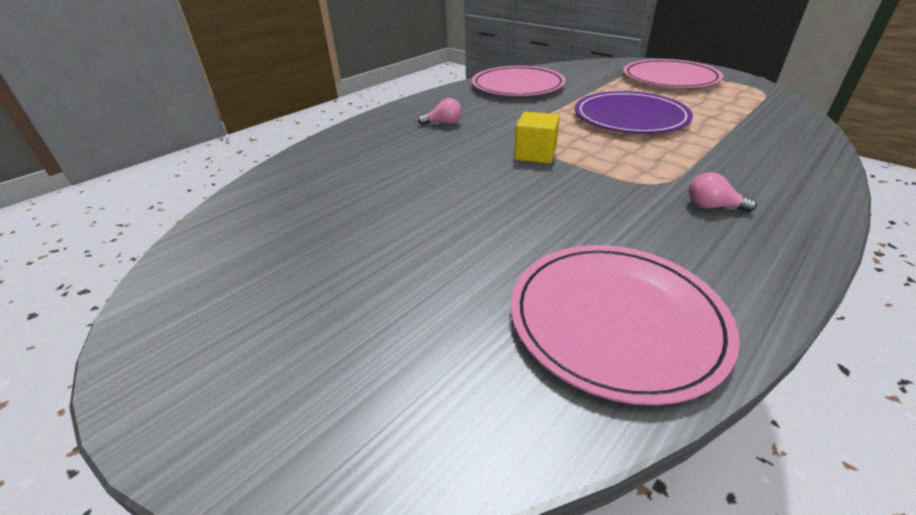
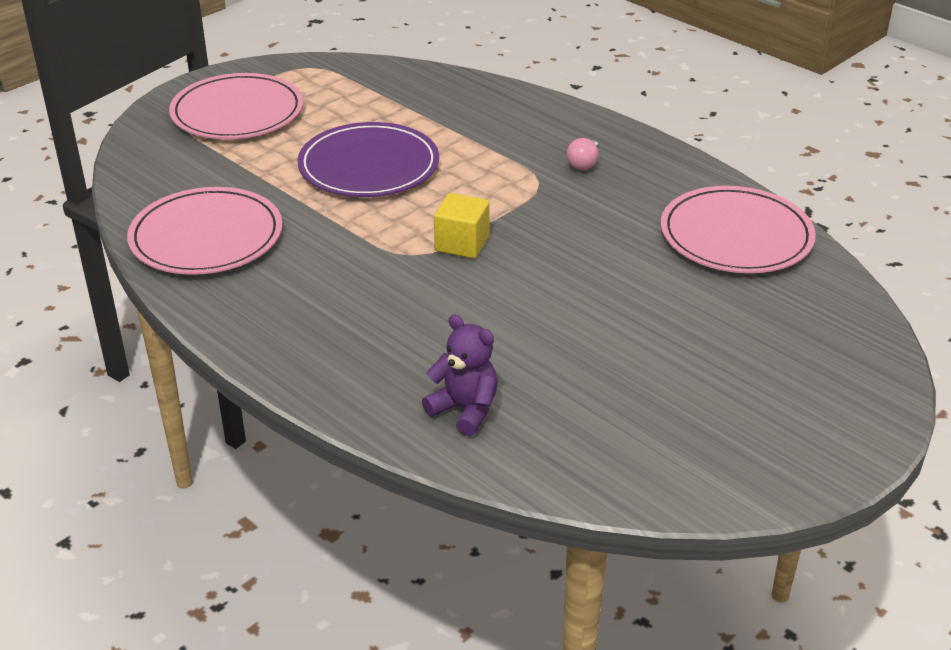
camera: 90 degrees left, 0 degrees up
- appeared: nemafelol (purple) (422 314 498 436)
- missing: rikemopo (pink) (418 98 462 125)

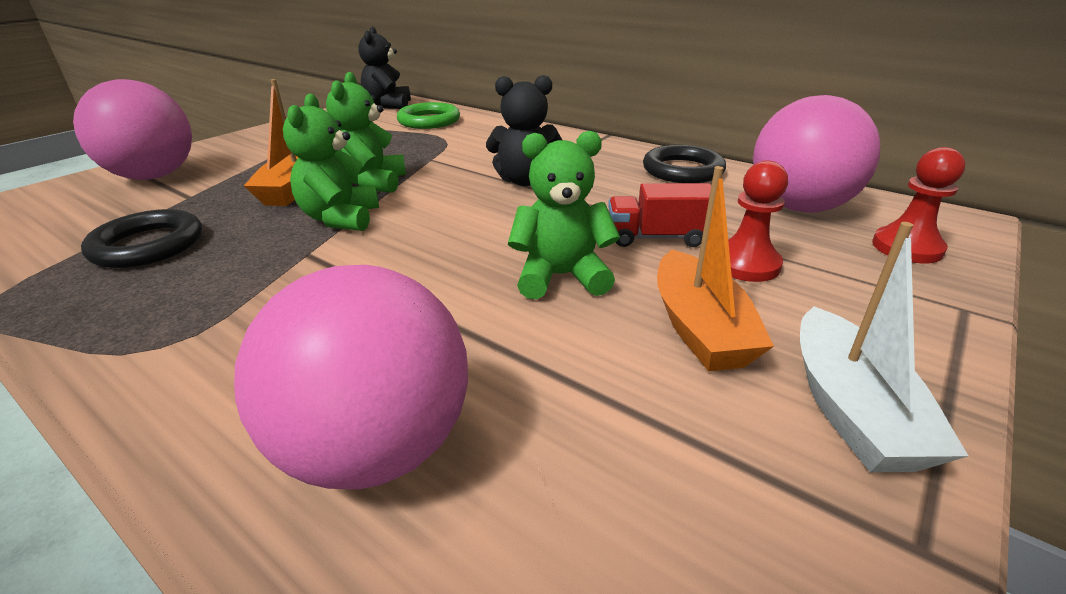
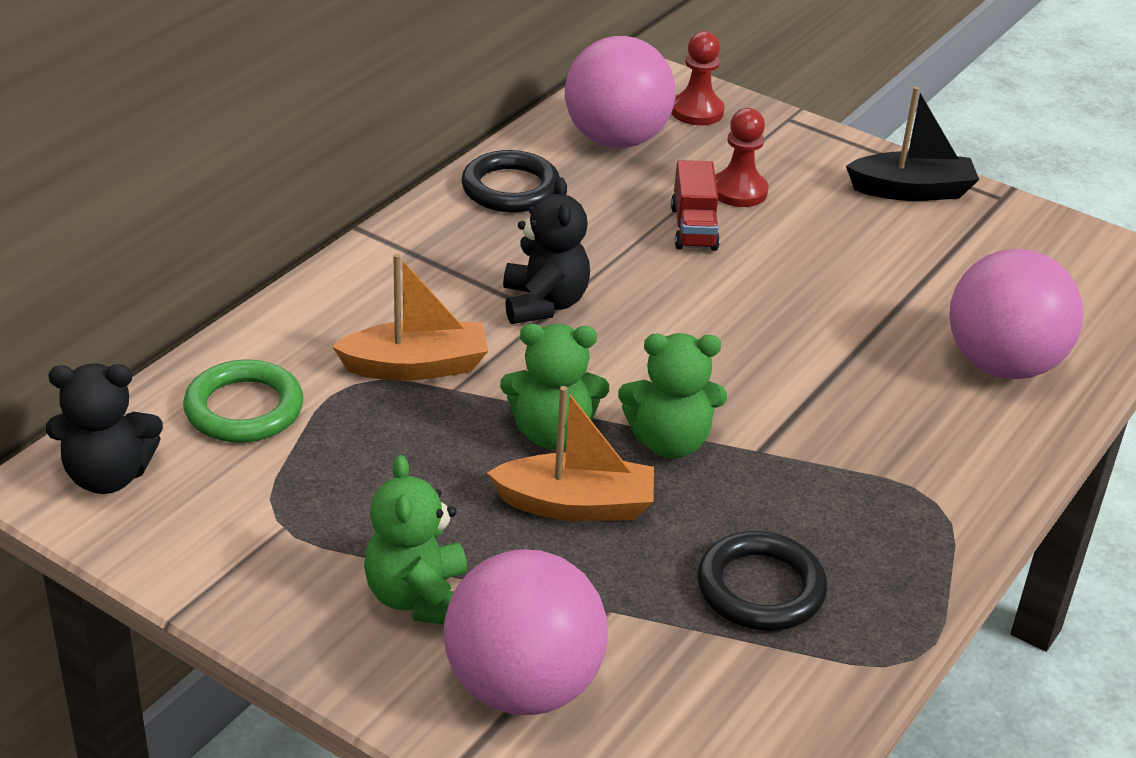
camera: 95 degrees left, 5 degrees up
- relocated: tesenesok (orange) (657 166 774 371) to (332 253 488 381)
- relocated: nemafelol (green) (508 131 620 299) to (364 455 467 625)
- colour: tesenesok (white) (800 222 968 472) to tesenesok (black) (846 86 979 201)

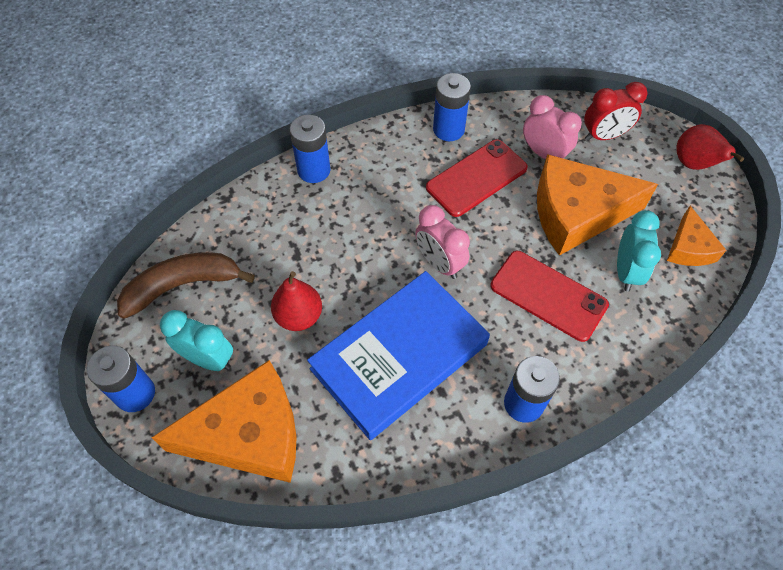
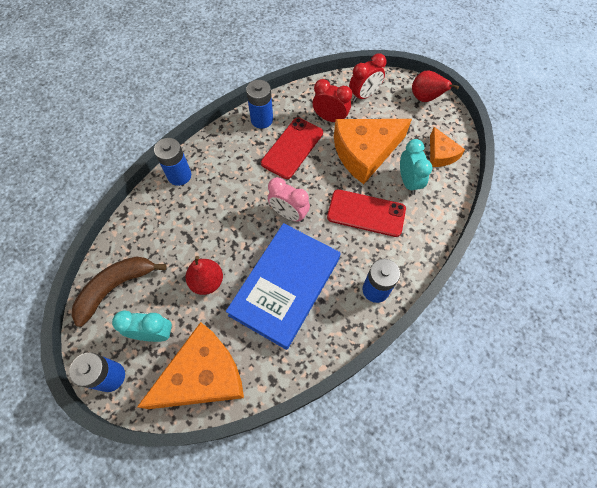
camera: 20 degrees left, 5 degrees up
- colour: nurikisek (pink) (523 95 582 159) to nurikisek (red) (313 79 352 122)

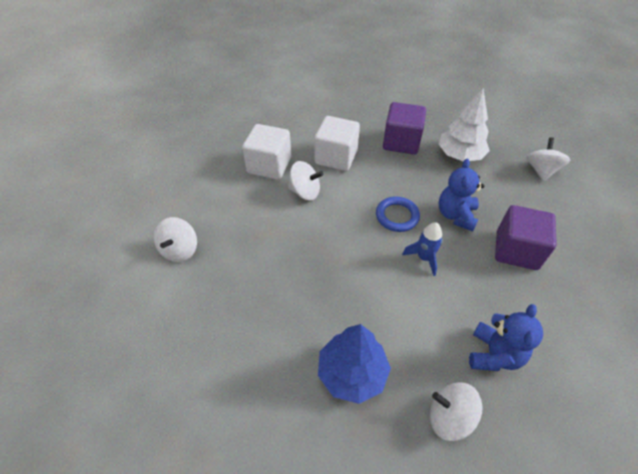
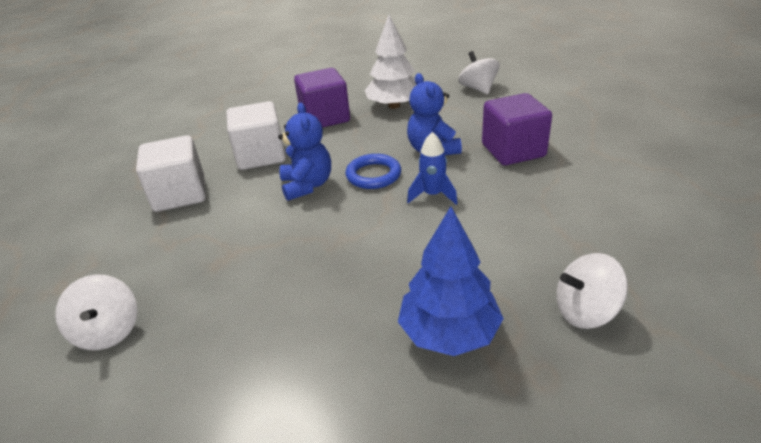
camera: 30 degrees left, 15 degrees down
- relocated: nemafelol (blue) (469 304 543 371) to (278 103 331 201)
- missing: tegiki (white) (288 161 323 200)

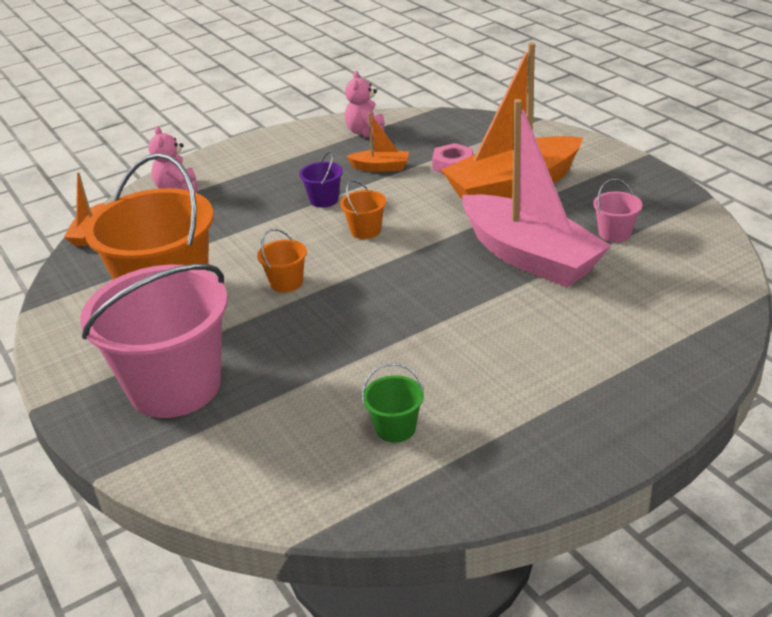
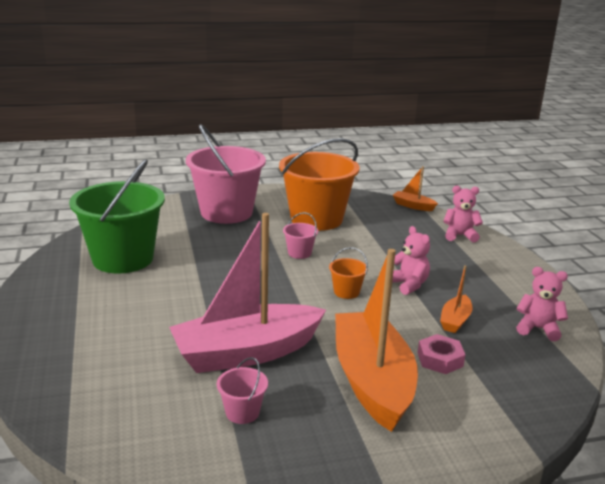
camera: 105 degrees right, 10 degrees down
- size: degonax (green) (362 363 424 443) = (69 159 165 274) x2.47
- colour: degonax (orange) (257 229 307 292) to degonax (pink) (283 212 318 259)
- exchanged: degonax (purple) (299 151 343 208) to nemafelol (pink) (392 226 430 295)

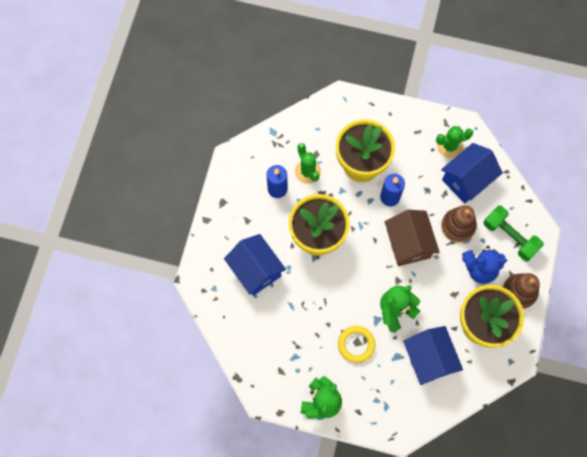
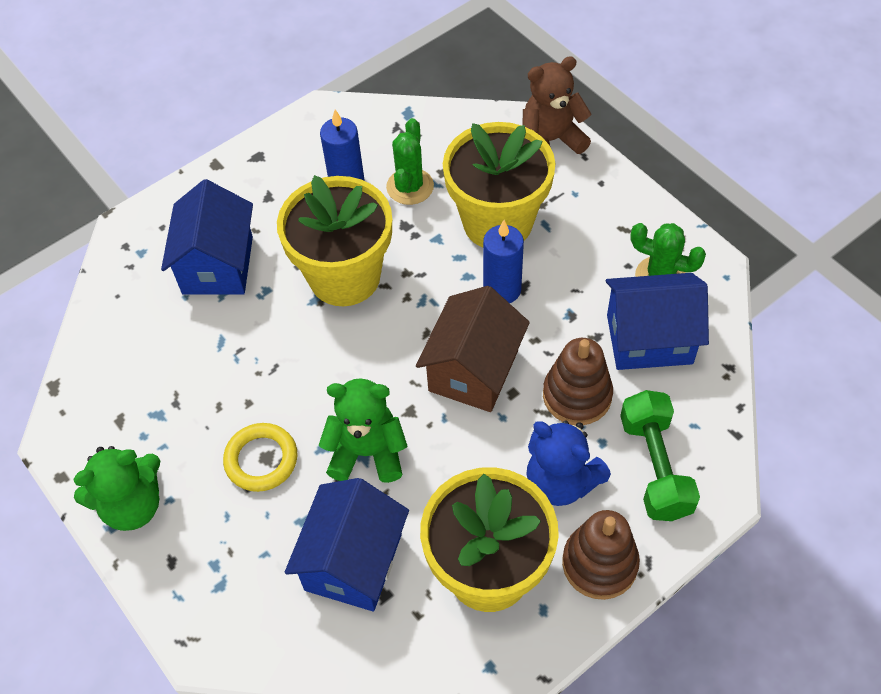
camera: 40 degrees right, 15 degrees down
- appeared: nemafelol (brown) (522 56 592 154)

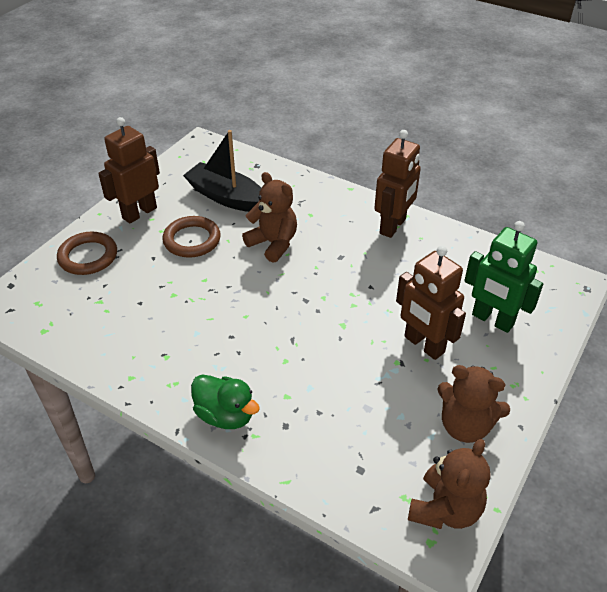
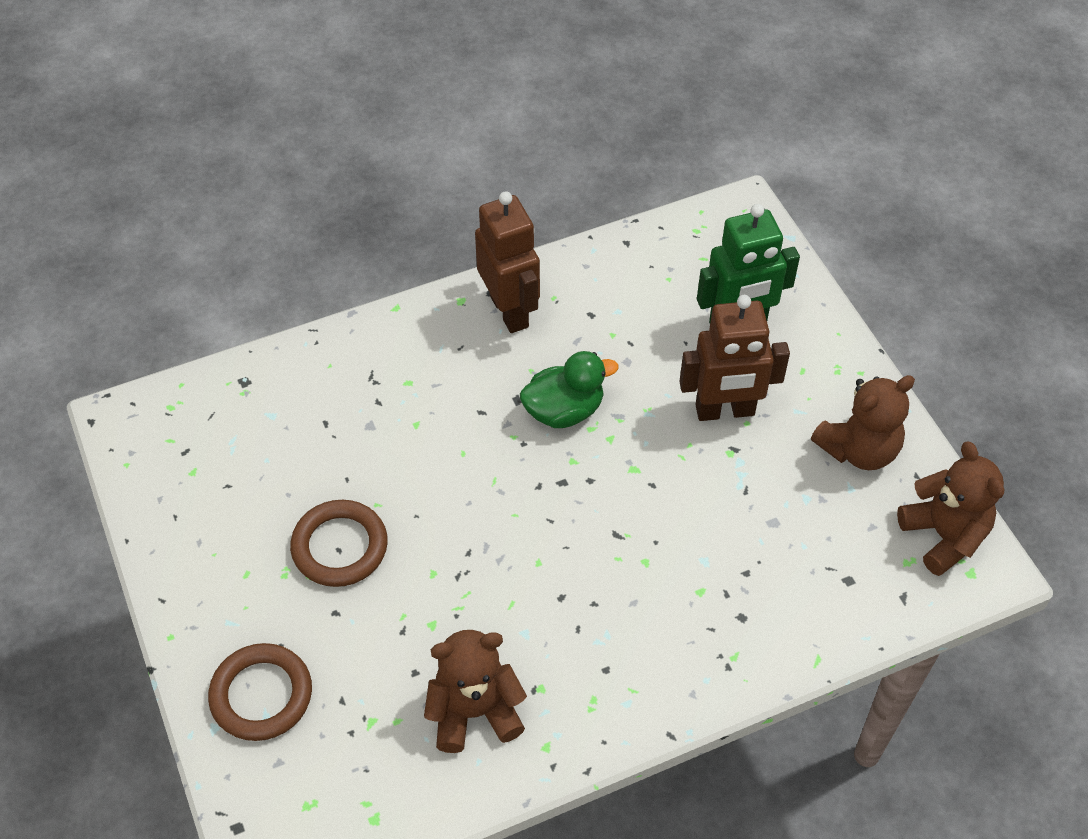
camera: 55 degrees left, 10 degrees up
- relocated: nemafelol (brown) (242 172 297 263) to (424 630 527 753)
- relocated: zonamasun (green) (191 375 260 429) to (520 351 619 428)
- missing: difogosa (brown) (98 117 160 223)
- missing: tesenesok (black) (183 130 261 212)

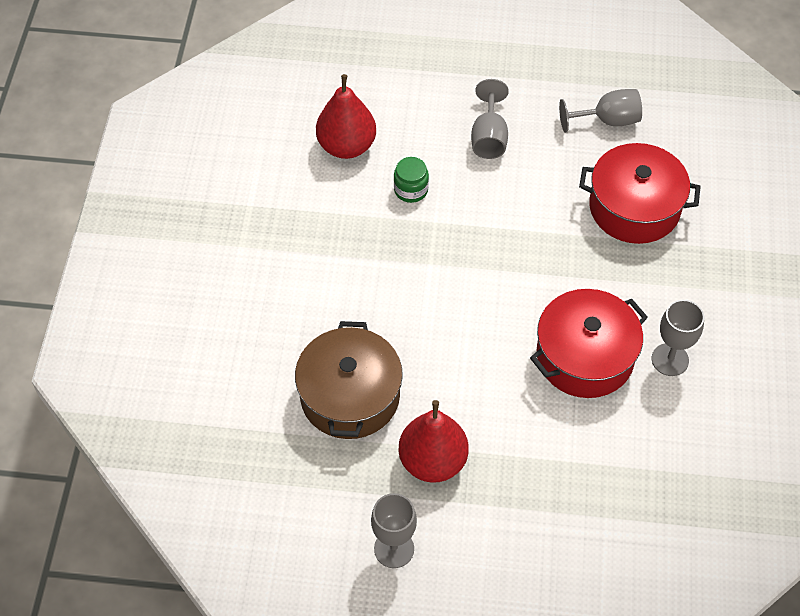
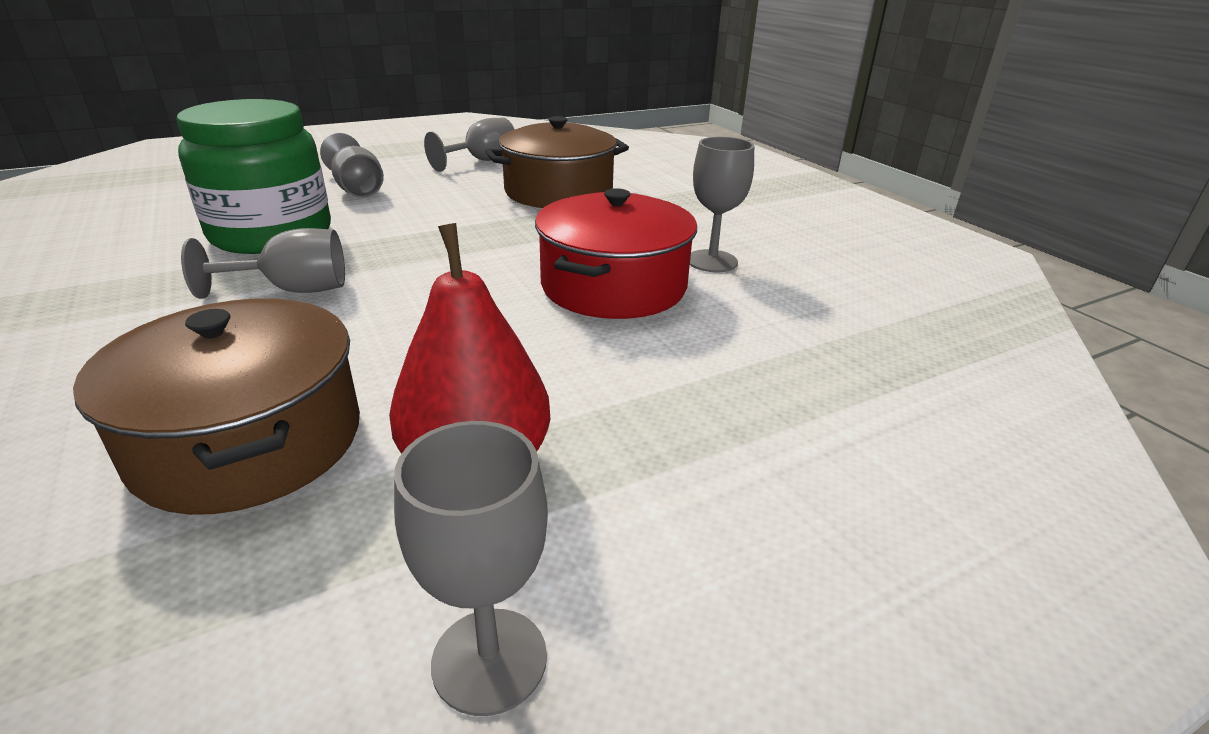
camera: 35 degrees left, 25 degrees down
- size: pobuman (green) (394 157 429 203) = (176 99 331 254) x2.37
- appeared: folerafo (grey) (181 228 345 299)
- colour: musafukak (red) (579 143 701 244) to musafukak (brown) (485 116 629 208)
- missing: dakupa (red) (316 74 376 159)

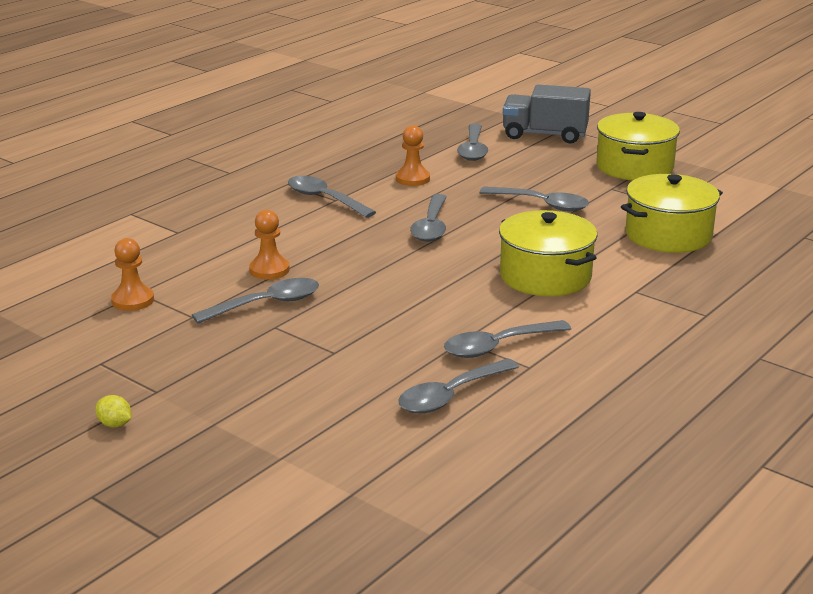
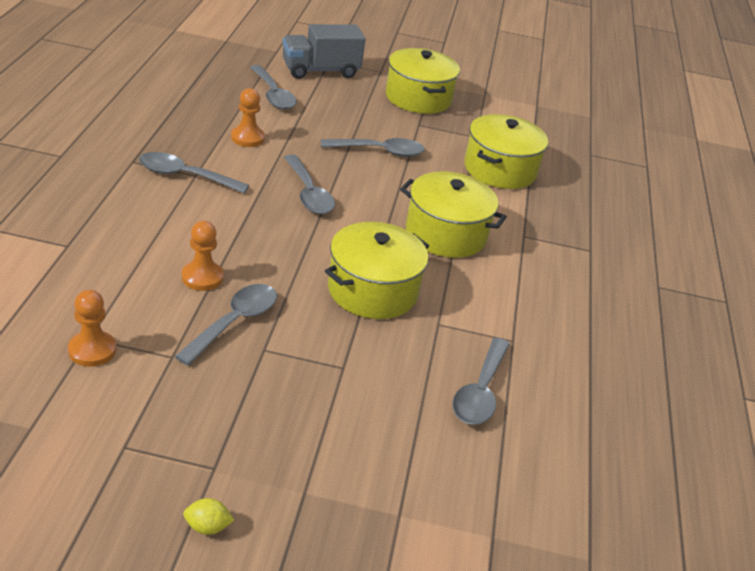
camera: 35 degrees left, 10 degrees up
- appeared: musafukak (yellow) (325 222 429 319)
- missing: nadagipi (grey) (444 320 571 358)

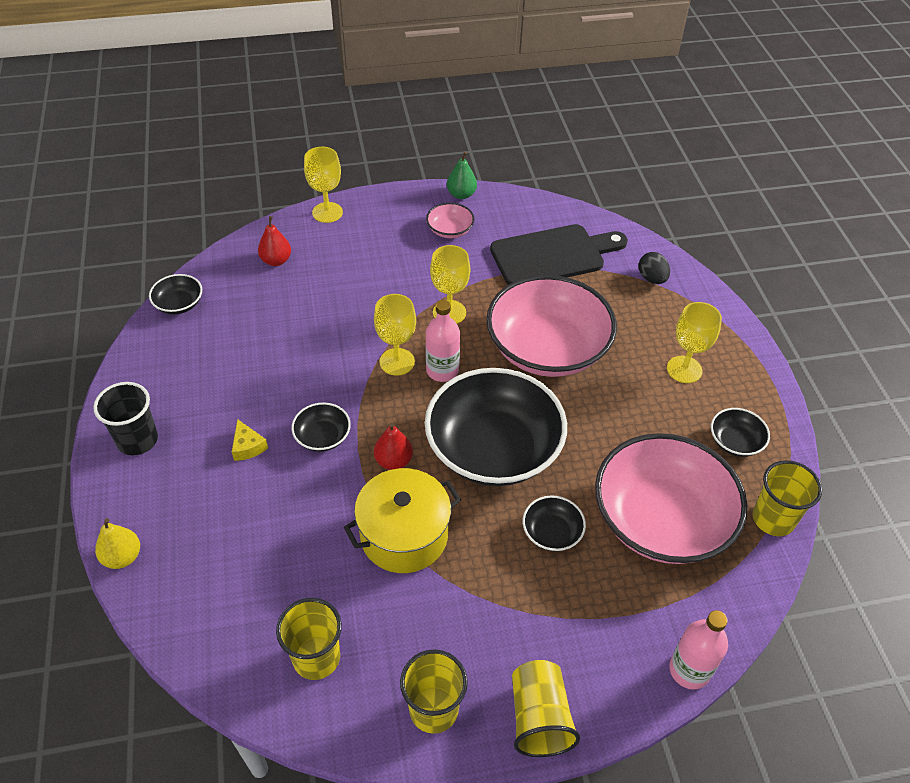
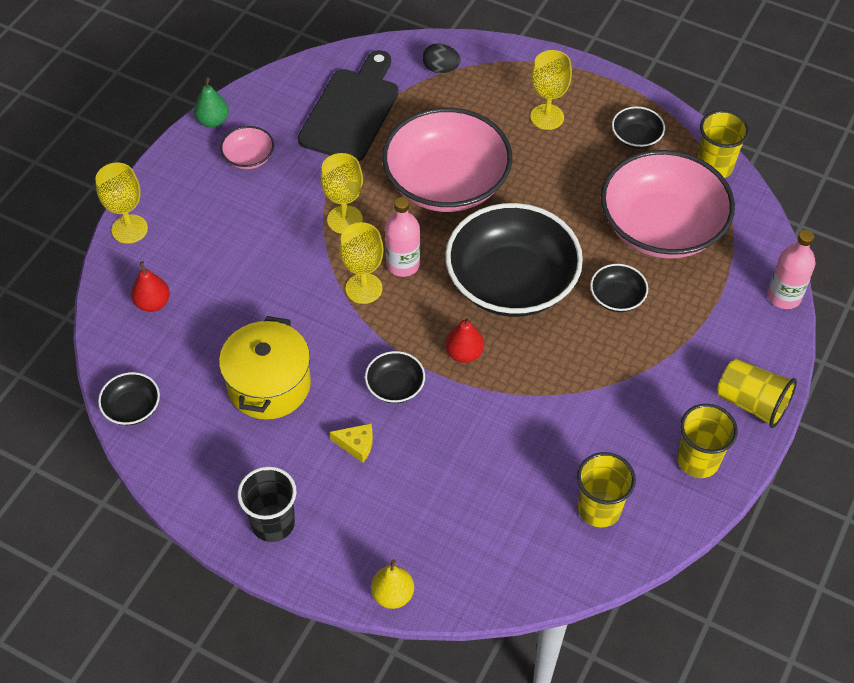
camera: 50 degrees left, 5 degrees up
- relocated: musafukak (yellow) (344 468 461 573) to (219 316 311 419)

